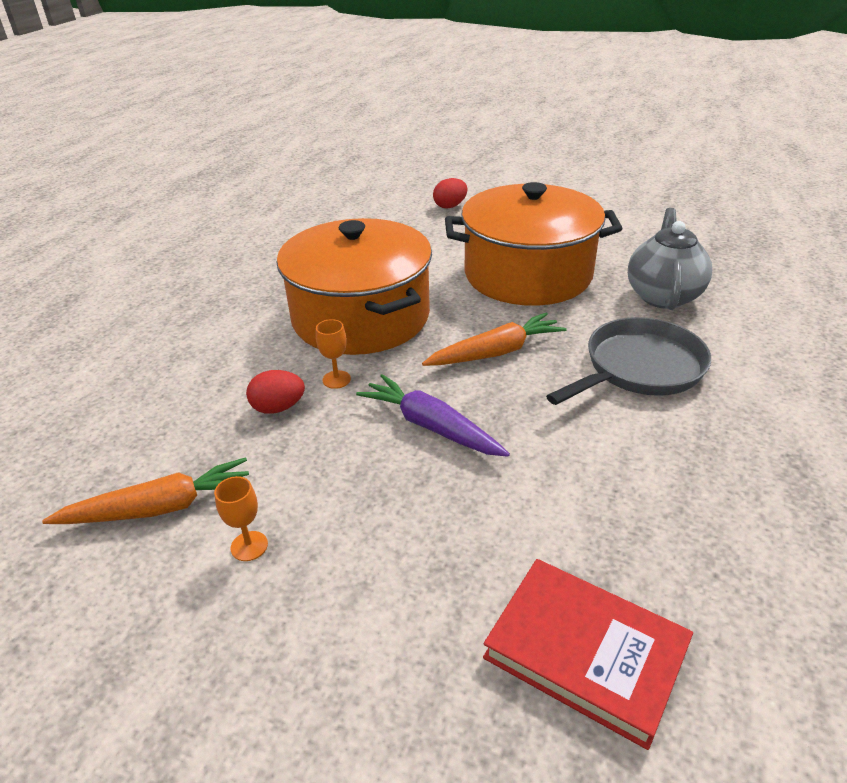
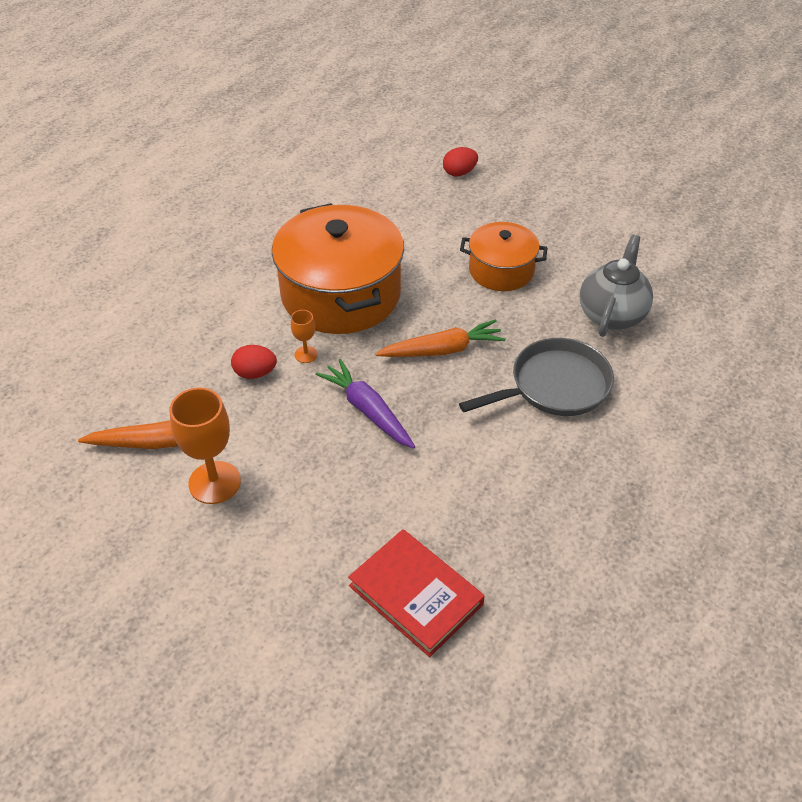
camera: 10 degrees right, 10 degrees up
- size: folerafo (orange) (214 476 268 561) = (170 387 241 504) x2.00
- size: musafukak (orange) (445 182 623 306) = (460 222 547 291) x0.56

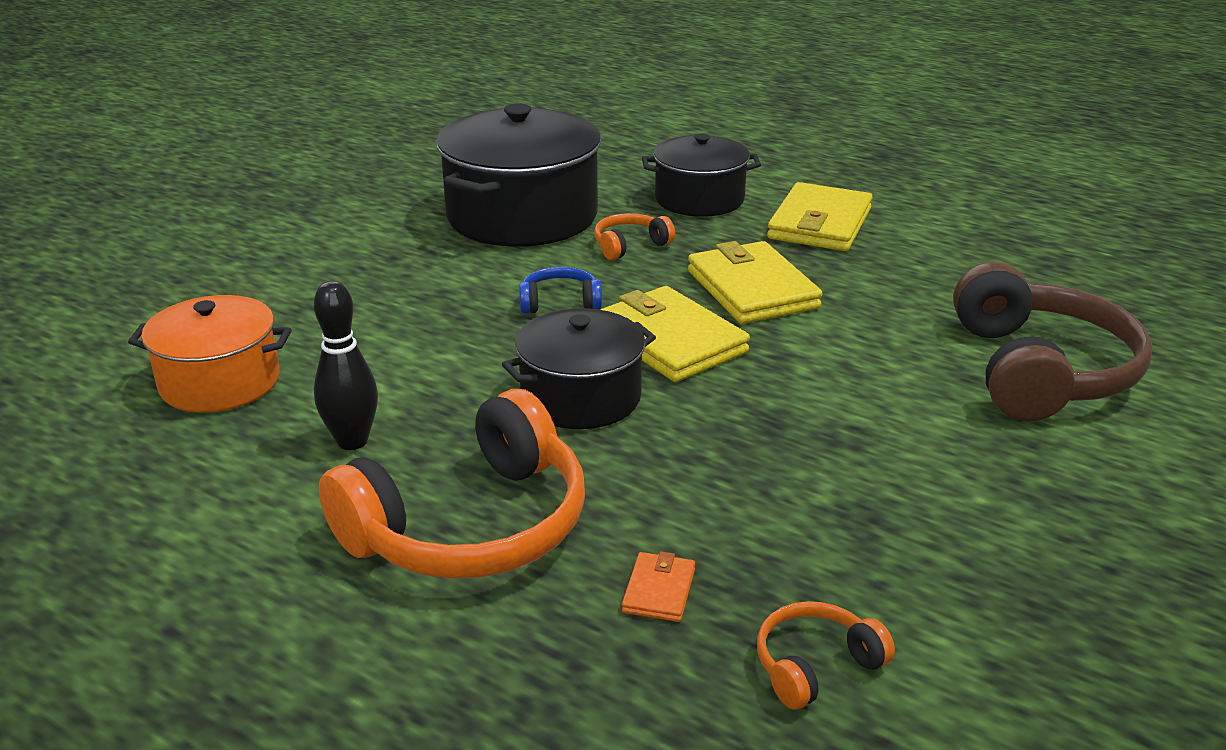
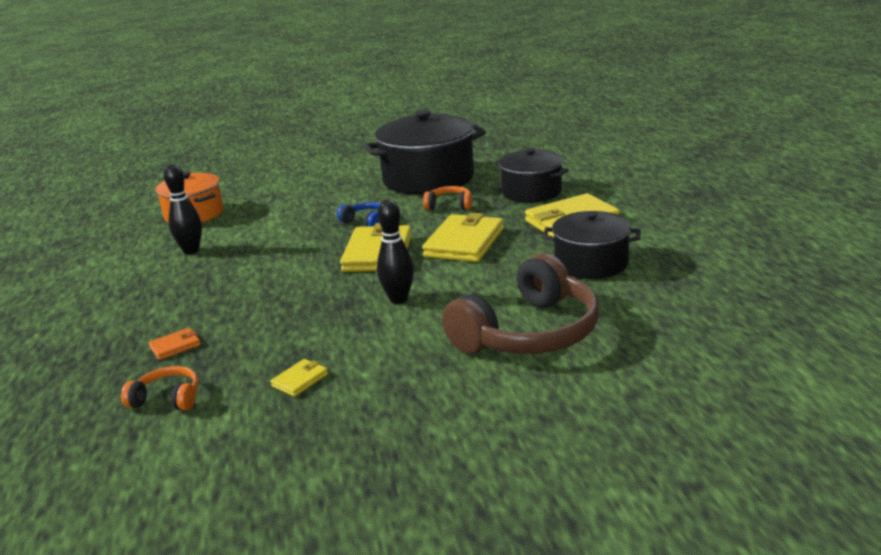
camera: 45 degrees right, 5 degrees down
- appeared: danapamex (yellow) (270 359 328 397)
- appeared: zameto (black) (377 199 414 304)
- relocated: musafukak (black) (502 308 656 429) to (543 211 641 279)
- missing: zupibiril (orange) (319 389 585 579)

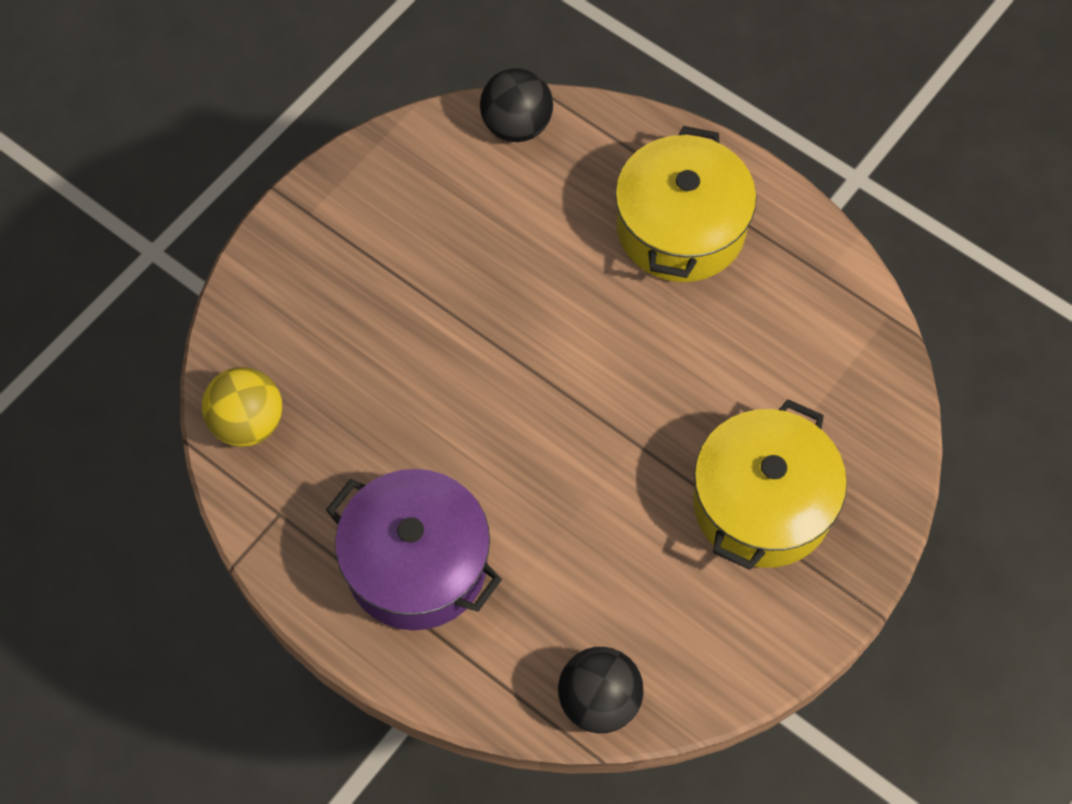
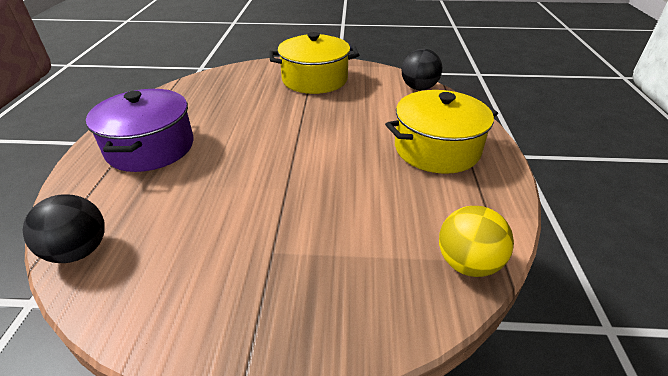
camera: 55 degrees right, 25 degrees down
- relocated: musafukak (yellow) (693 399 847 570) to (269 32 359 94)
- relocated: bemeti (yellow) (202 367 282 447) to (439 206 514 277)

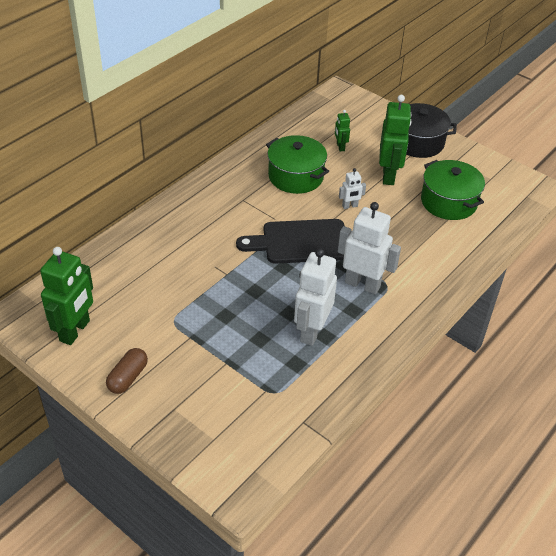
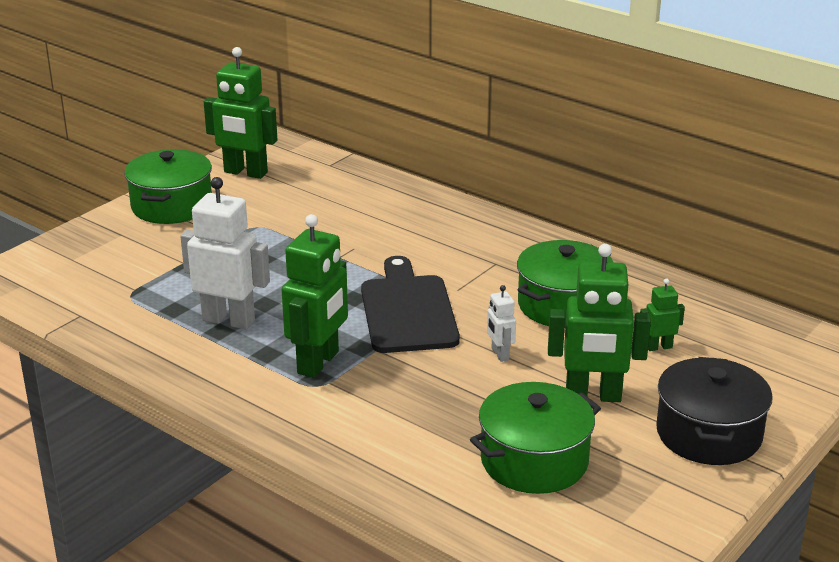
camera: 90 degrees right, 15 degrees down
- exchanged: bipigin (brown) (106 348 148 394) to musafukak (green) (124 149 212 224)
- colour: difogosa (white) (338 202 401 294) to difogosa (green) (282 214 348 378)

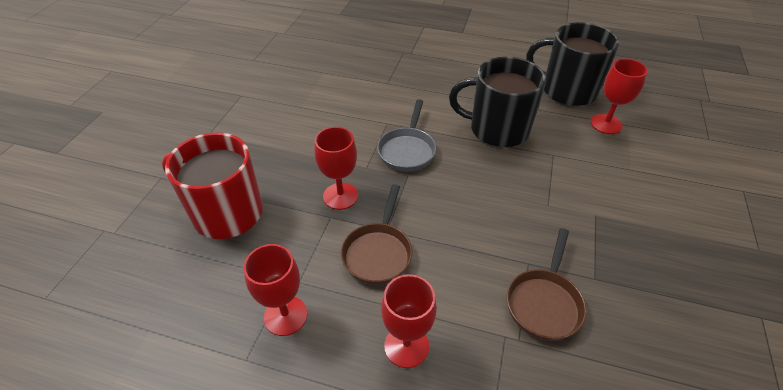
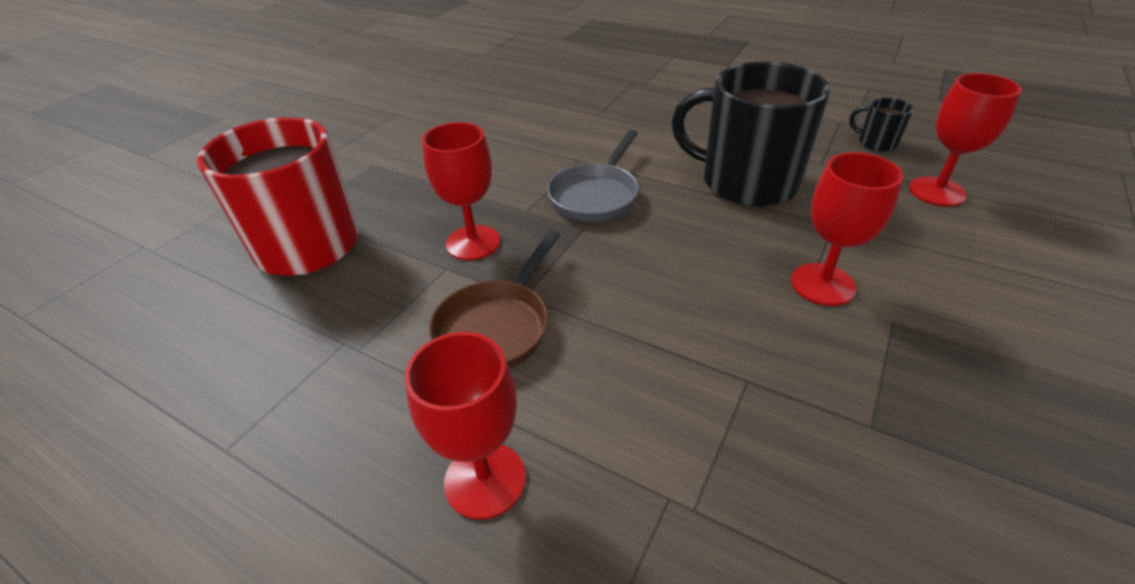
camera: 15 degrees right, 5 degrees down
- relocated: folerafo (red) (243 244 307 336) to (791 152 903 306)
- size: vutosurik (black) (526 22 619 106) = (849 98 913 152) x0.42
- missing: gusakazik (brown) (507 228 587 341)

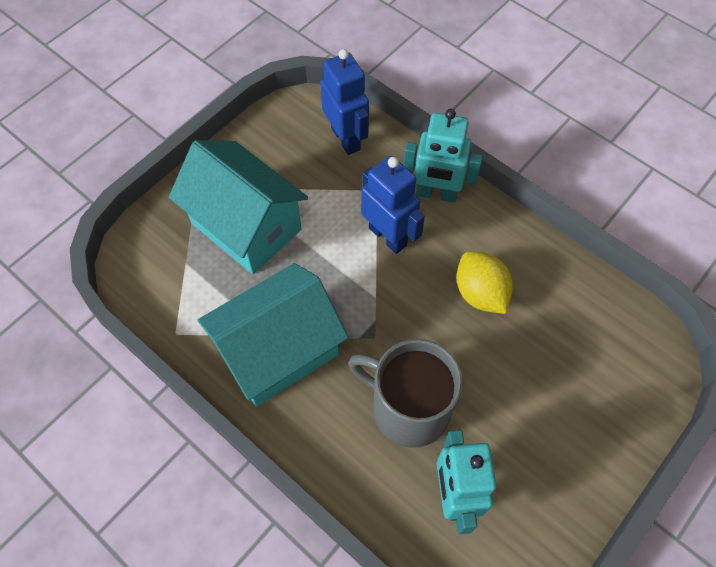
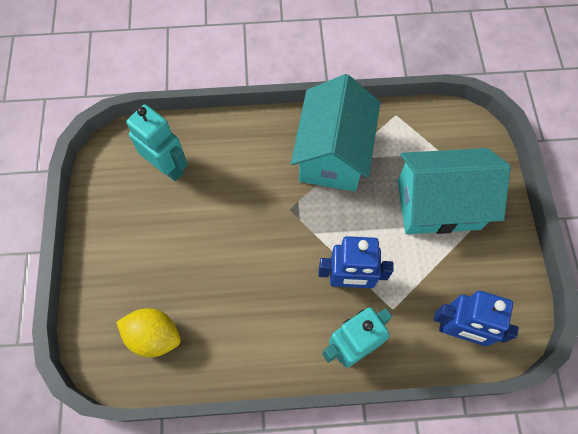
camera: 135 degrees right, 5 degrees up
- relocated: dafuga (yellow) (456 251 513 314) to (116 308 181 357)
- missing: vutosurik (grey) (348 339 463 448)

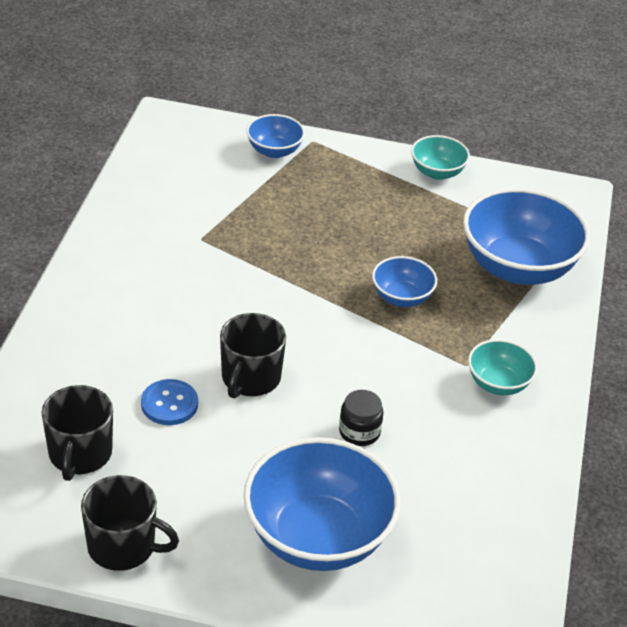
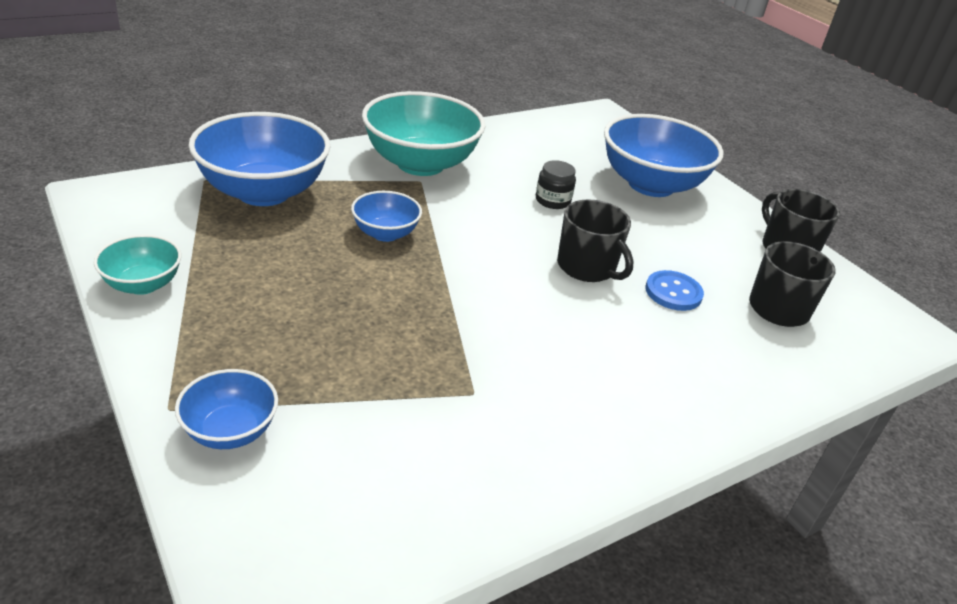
camera: 135 degrees left, 5 degrees down
- size: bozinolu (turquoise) (468 339 537 395) = (362 91 485 176) x1.98
- spun: vutosurik (black) (220 313 286 398) = (557 199 634 282) 75 degrees clockwise

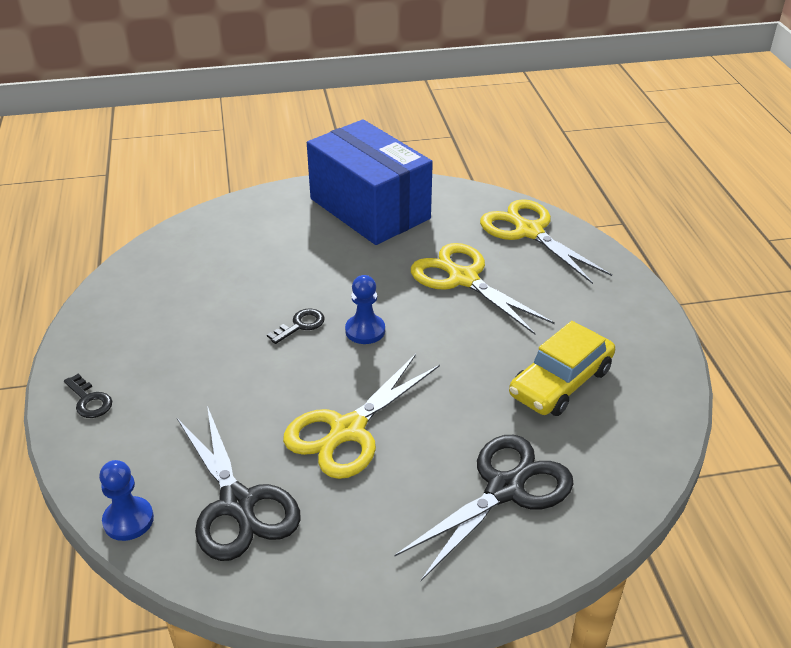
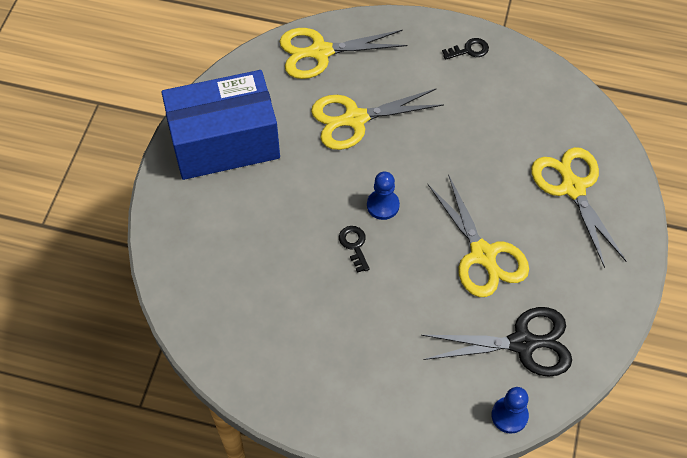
camera: 65 degrees left, 20 degrees up
- relocated: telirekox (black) (64 374 112 418) to (442 38 489 60)
- colour: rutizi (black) (394 435 574 581) to rutizi (yellow) (531 147 627 268)
- missing: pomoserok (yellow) (509 321 615 416)

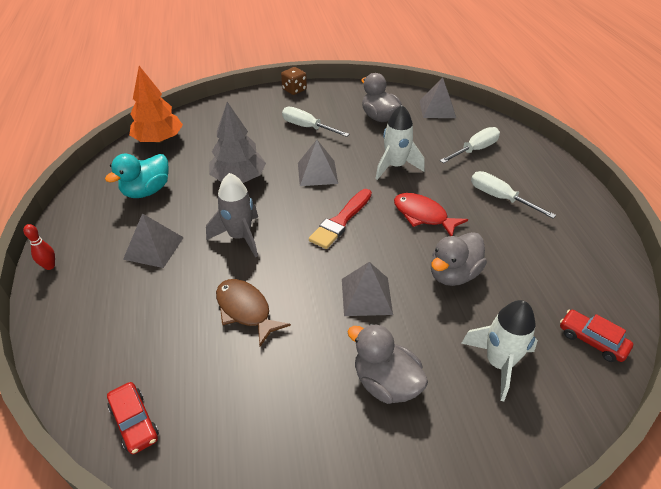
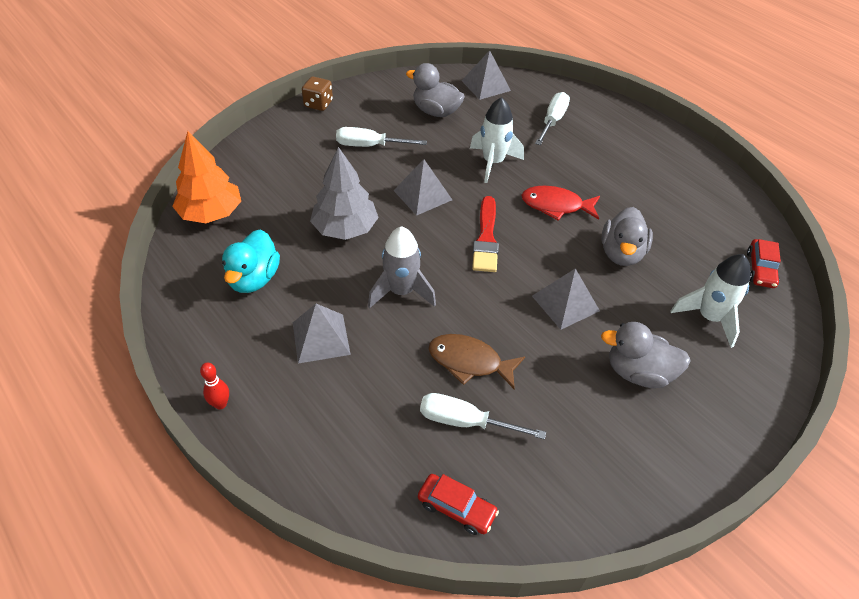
camera: 30 degrees left, 5 degrees up
- relocated: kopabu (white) (471 171 556 218) to (420 393 546 439)
- spun: pomoserok (red) (560 310 633 362) = (747 239 781 288) 90 degrees counterclockwise

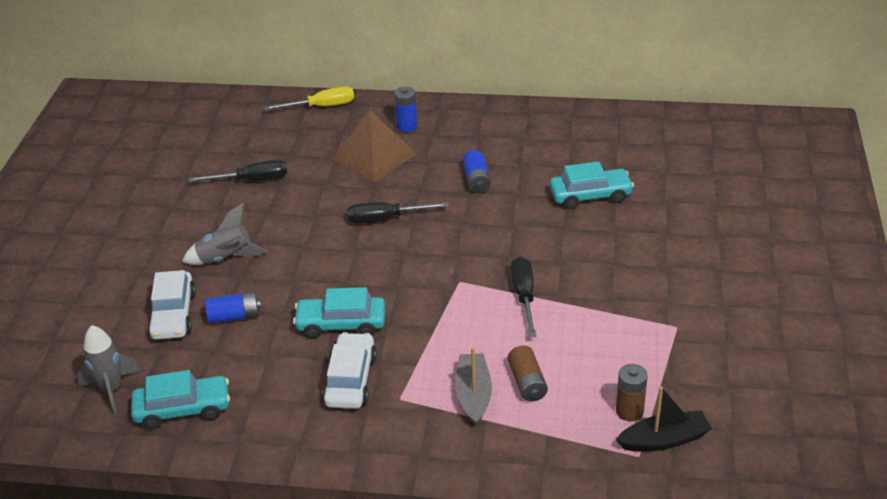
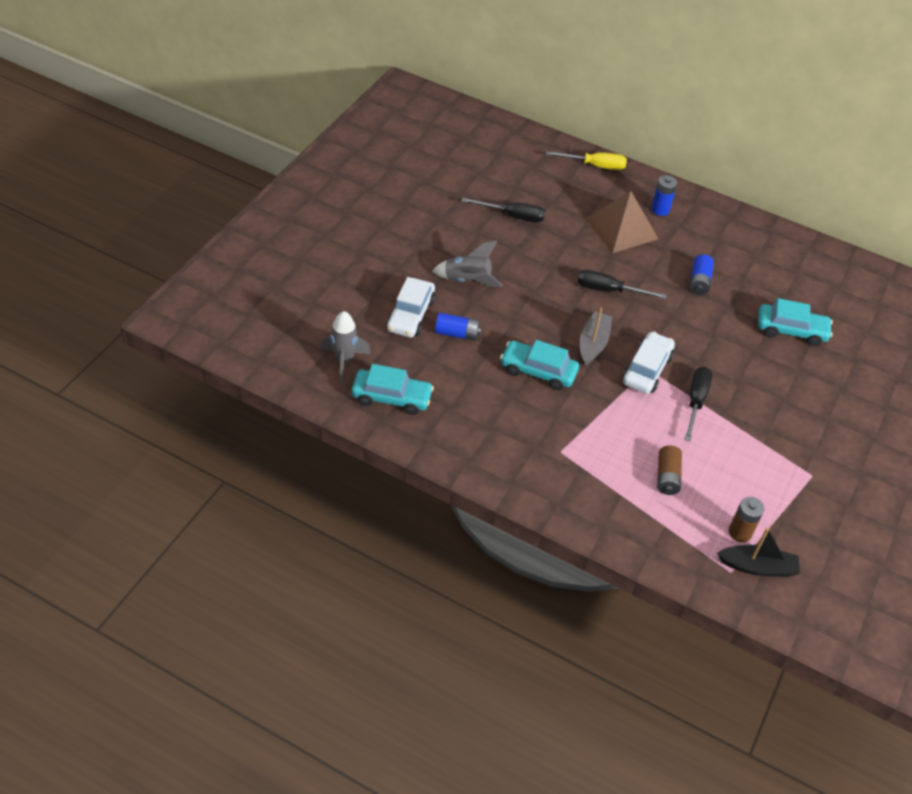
camera: 15 degrees right, 10 degrees up
- relocated: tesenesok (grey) (455 347 492 426) to (580 308 613 366)
- relocated: pomoserok (white) (322 332 377 409) to (622 331 675 394)

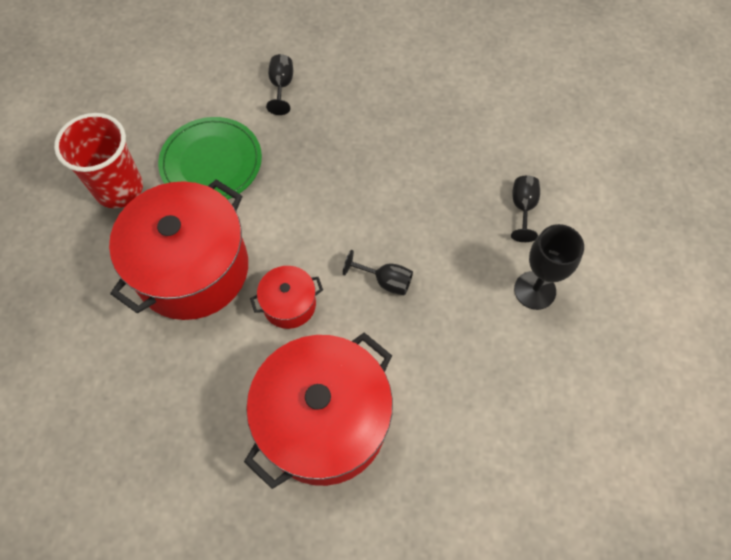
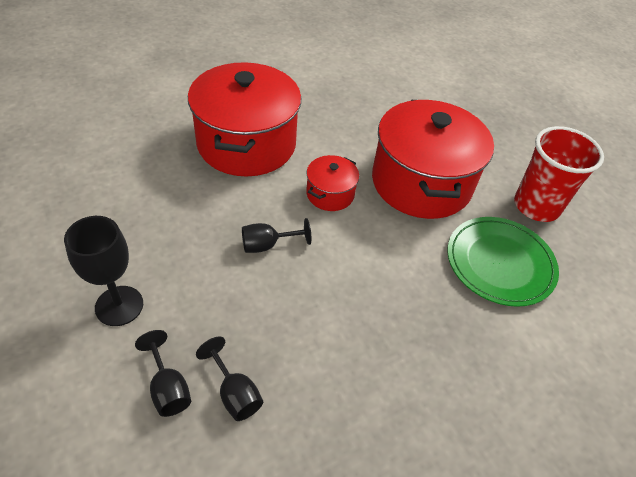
camera: 140 degrees right, 15 degrees down
- relocated: folerafo (black) (266 54 293 115) to (196 337 263 421)

